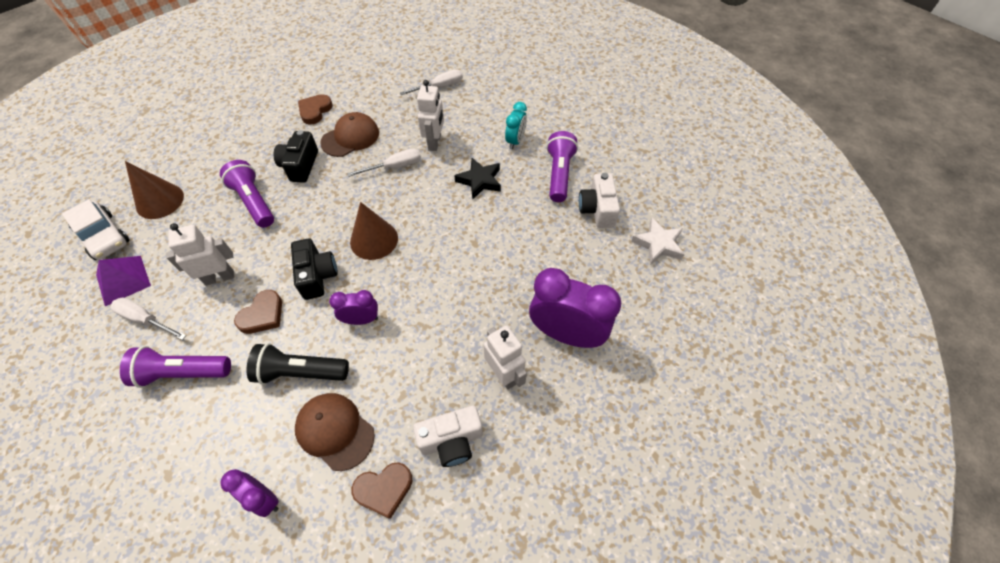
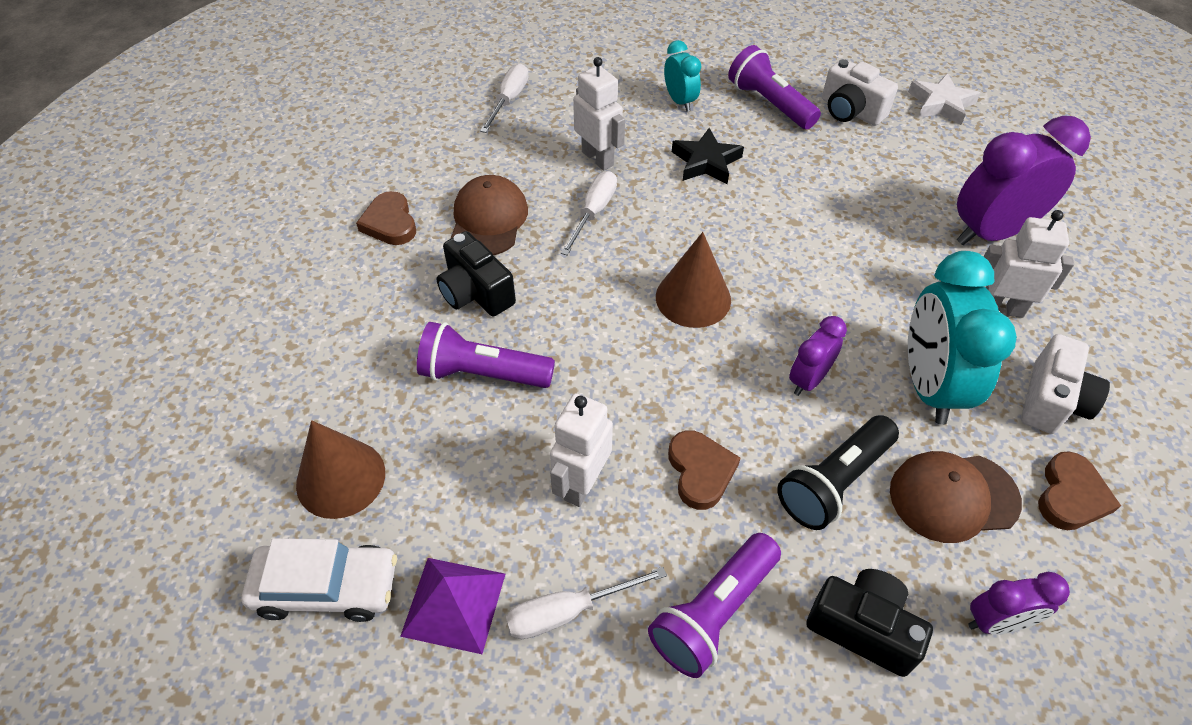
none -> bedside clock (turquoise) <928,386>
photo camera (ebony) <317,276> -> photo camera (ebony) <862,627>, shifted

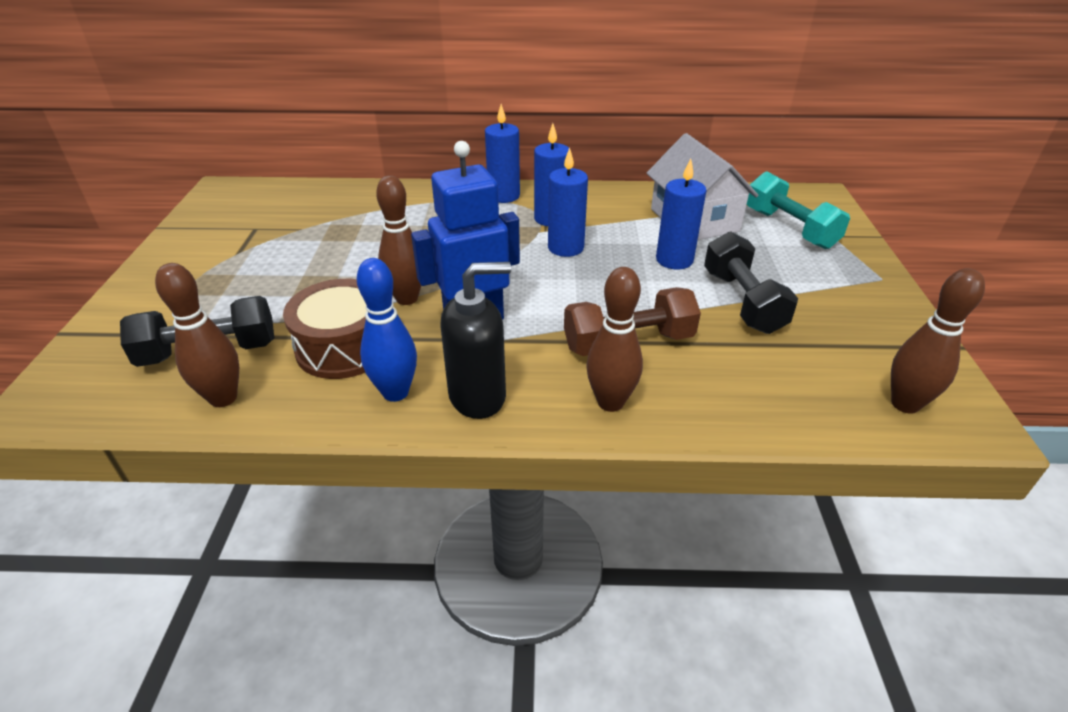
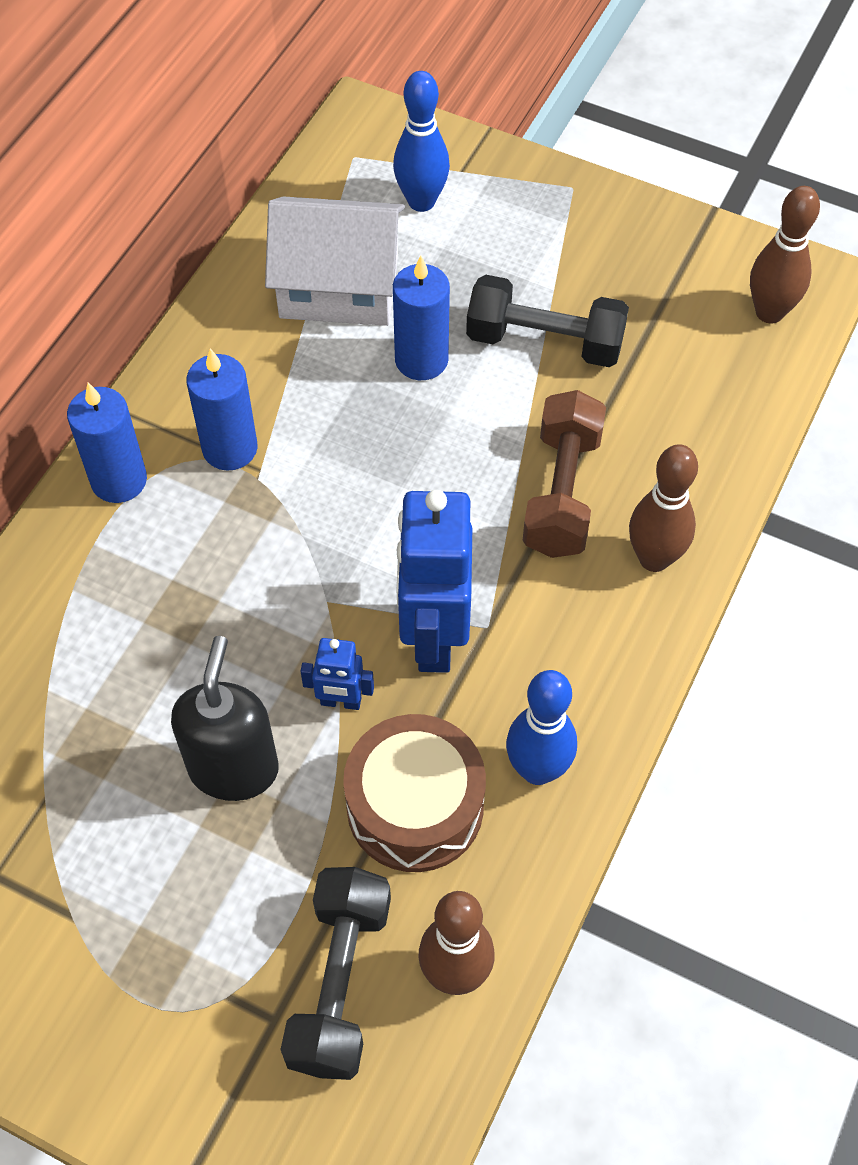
candle (blue) <565,248> -> none
pump bottle (ebony) <478,396> -> pump bottle (ebony) <234,768>, shifted
bowling pin (dark brown) <407,298> -> robot figure (blue) <340,701>
hand weight (turquoise) <789,228> -> bowling pin (blue) <421,201>

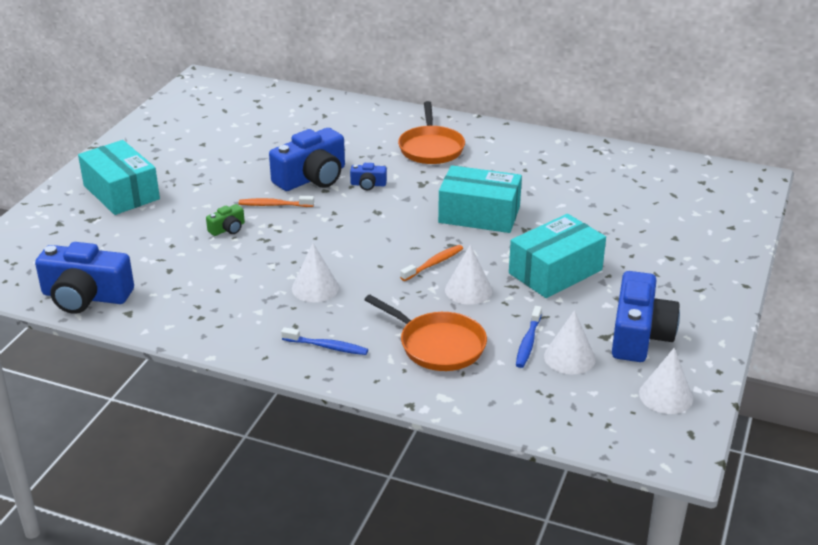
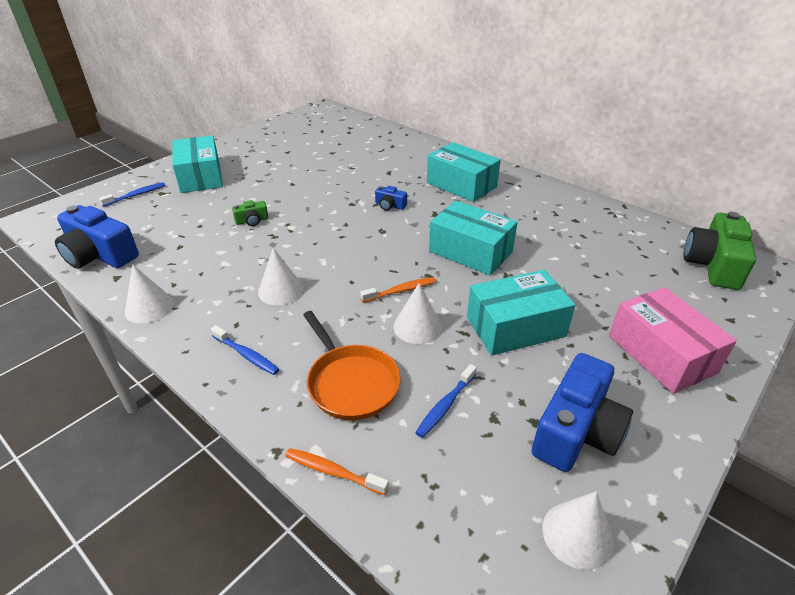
photo camera (blue) <312,178> -> none
none -> dental brush (blue) <136,195>
none -> package (pink) <661,354>
none -> photo camera (green) <713,265>
dental brush (bright orange) <274,205> -> dental brush (bright orange) <333,471>, shifted
cone (white) <569,357> -> cone (white) <149,307>, shifted
pan (bright orange) <431,148> -> package (turquoise) <461,185>

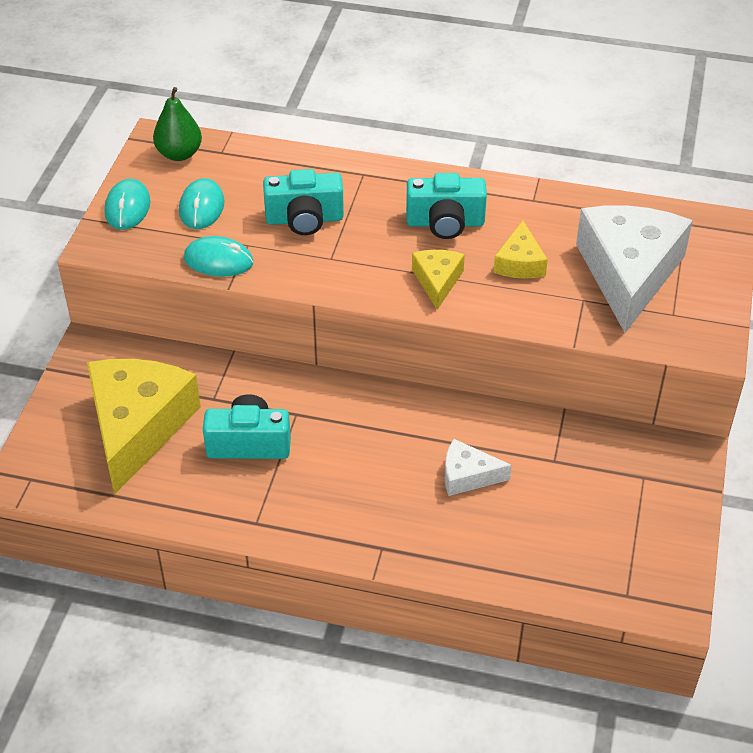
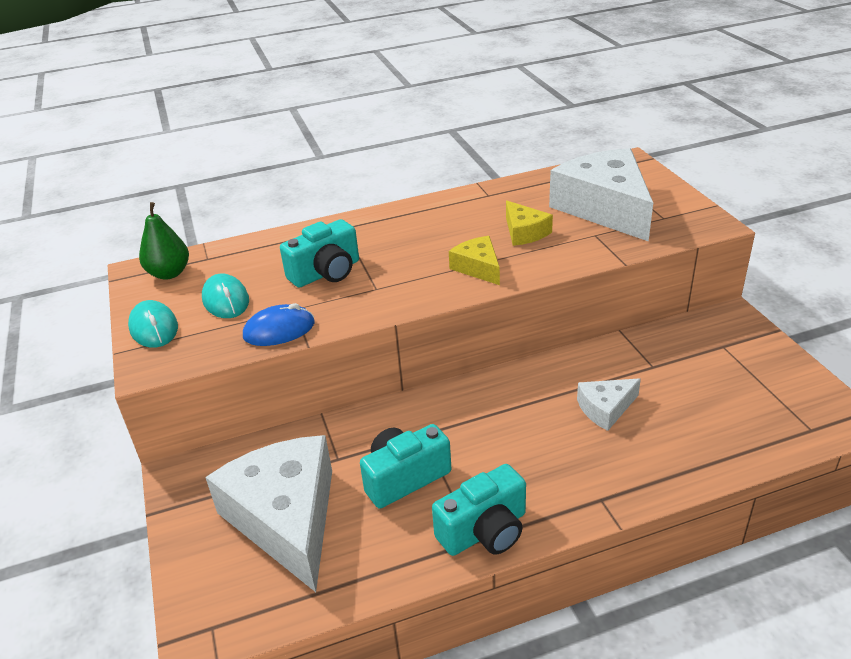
photo camera (turquoise) <445,223> -> photo camera (turquoise) <485,531>, shifted
piece of cheese (yellow) <137,427> -> piece of cheese (white) <286,518>
PC mouse (turquoise) <218,260> -> PC mouse (blue) <279,330>

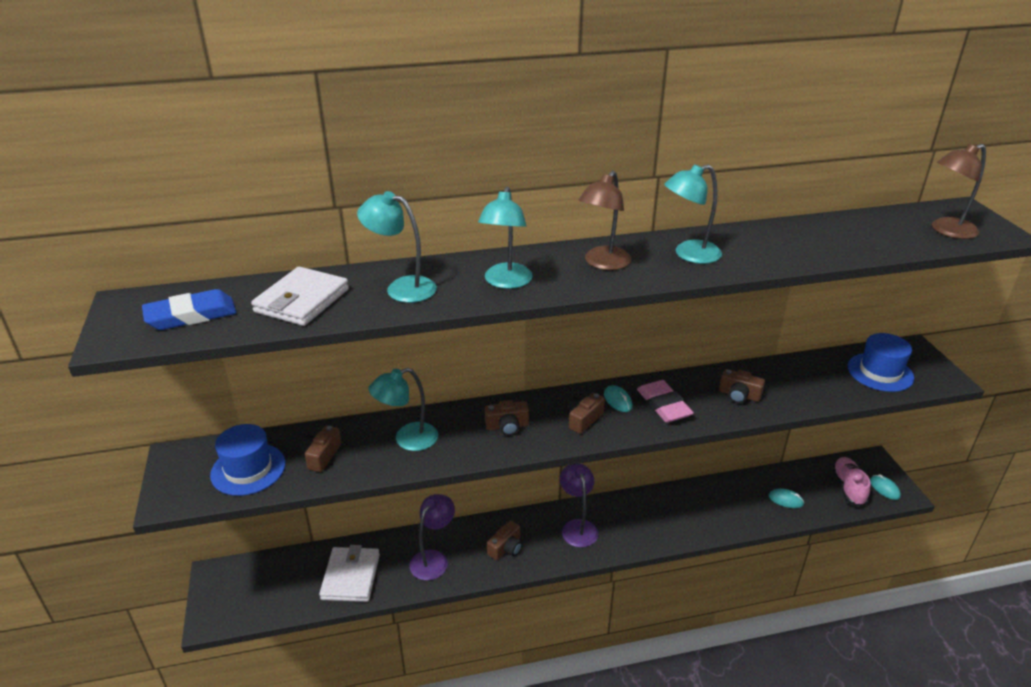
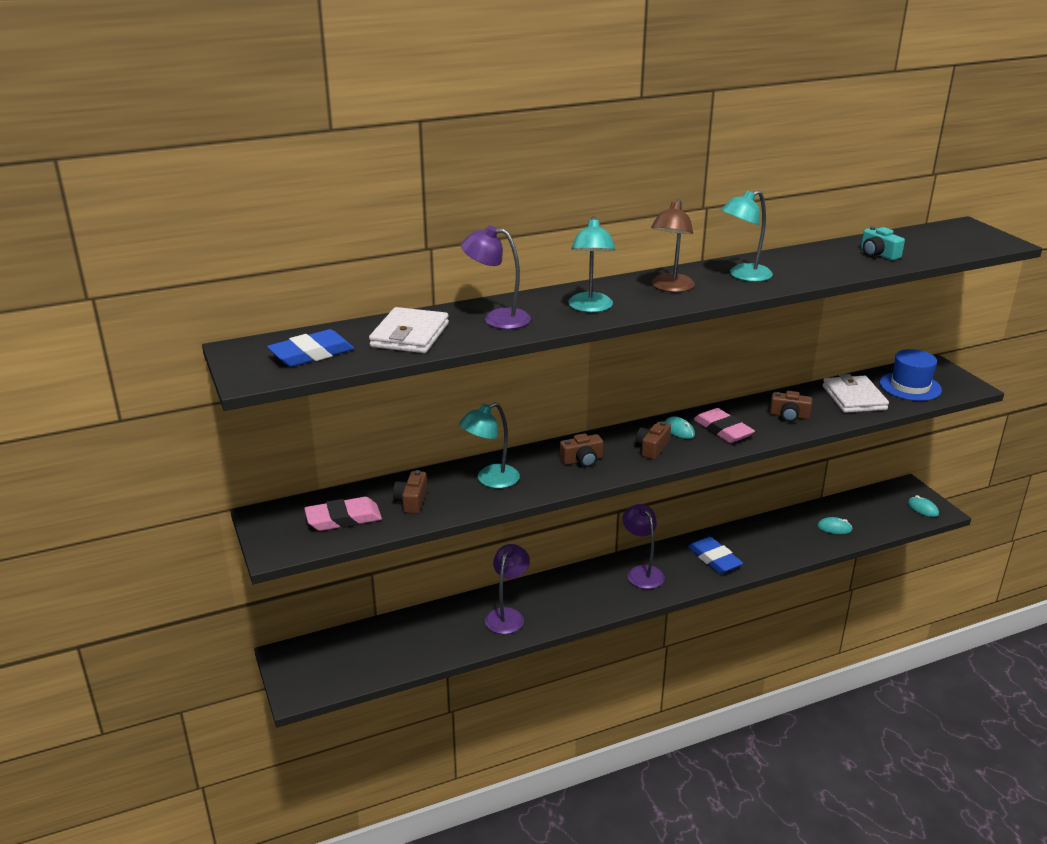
photo camera (dark brown) <506,548> -> none
lace-up shoe (pink) <848,487> -> none
lamp (dark brown) <947,231> -> none
none -> eraser (blue) <714,559>
none -> photo camera (turquoise) <878,254>
card wallet (white) <350,577> -> card wallet (white) <854,398>, shifted
tall hat (blue) <248,469> -> eraser (pink) <343,519>
lamp (turquoise) <401,288> -> lamp (royal purple) <497,319>

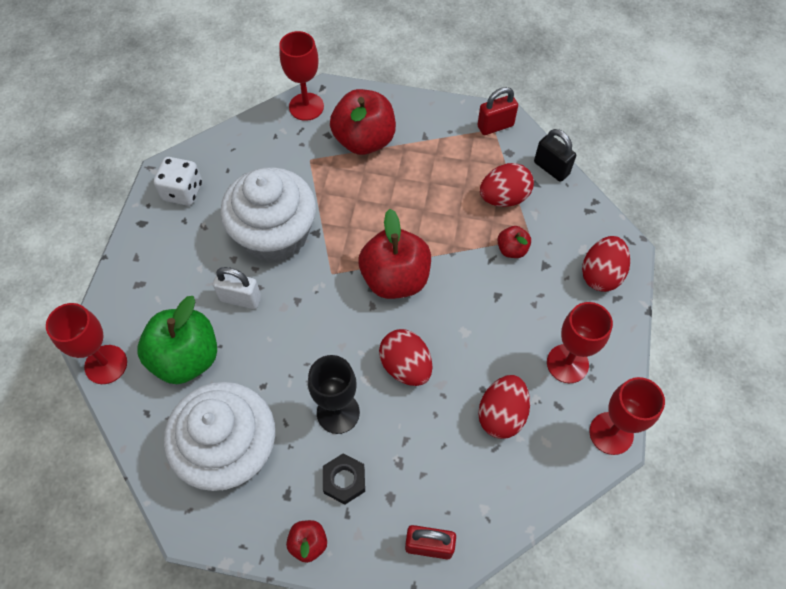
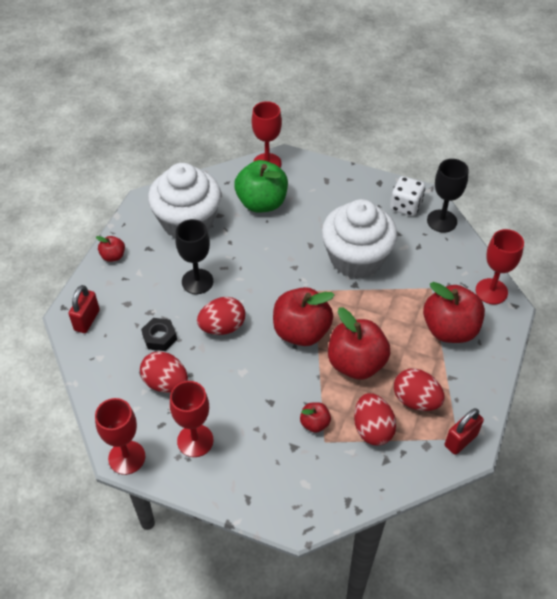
padlock (white) <240,299> -> none
padlock (ebony) <551,168> -> none
none -> toy apple (crimson) <356,363>
none -> chalice (ebony) <442,221>
hexagon nut (ebony) <344,480> -> hexagon nut (ebony) <159,337>, shifted
egg (crimson) <601,274> -> egg (crimson) <416,400>, shifted
padlock (crimson) <495,126> -> padlock (crimson) <460,440>, 60 degrees clockwise

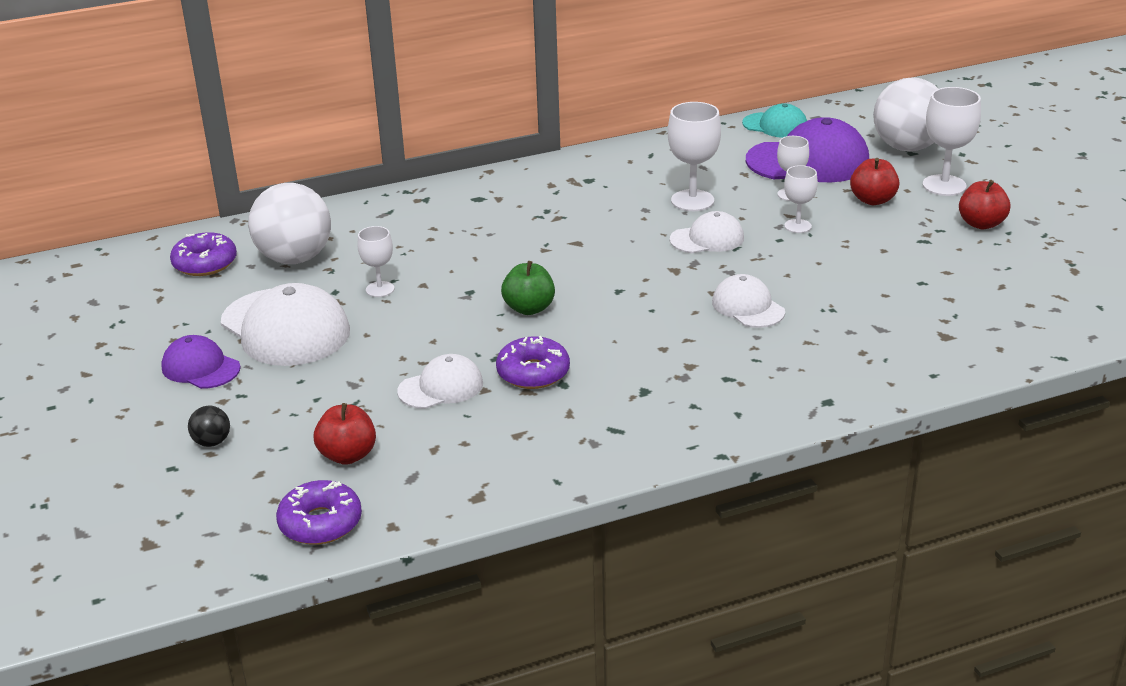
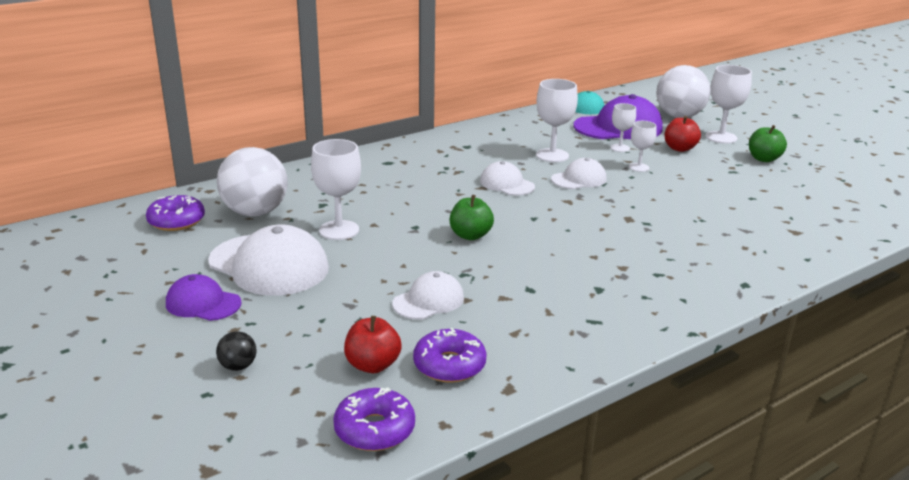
donut (royal purple) <533,373> -> donut (royal purple) <449,365>, shifted
cap (white) <748,307> -> cap (white) <506,184>, shifted
toy apple (crimson) <981,224> -> toy apple (green) <763,159>
chalice (white) <380,289> -> chalice (white) <339,230>, x1.66

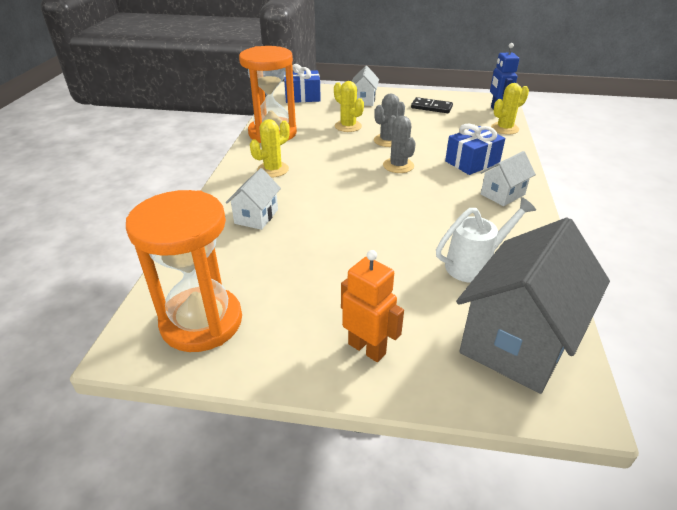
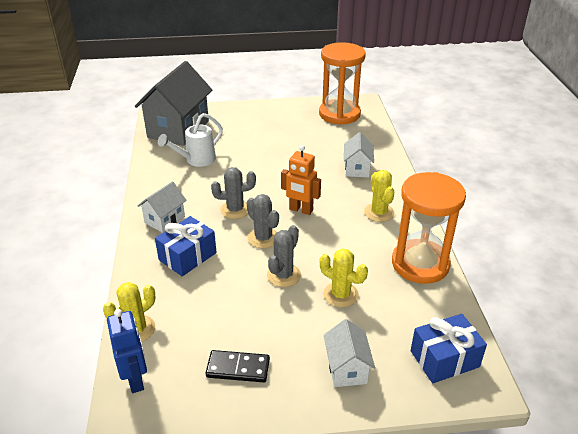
none -> prickly plant (gray) <235,210>
robot figure (bright orange) <367,348> -> robot figure (bright orange) <300,210>, shifted
prickly plant (yellow) <273,170> -> prickly plant (yellow) <379,213>, 45 degrees counterclockwise

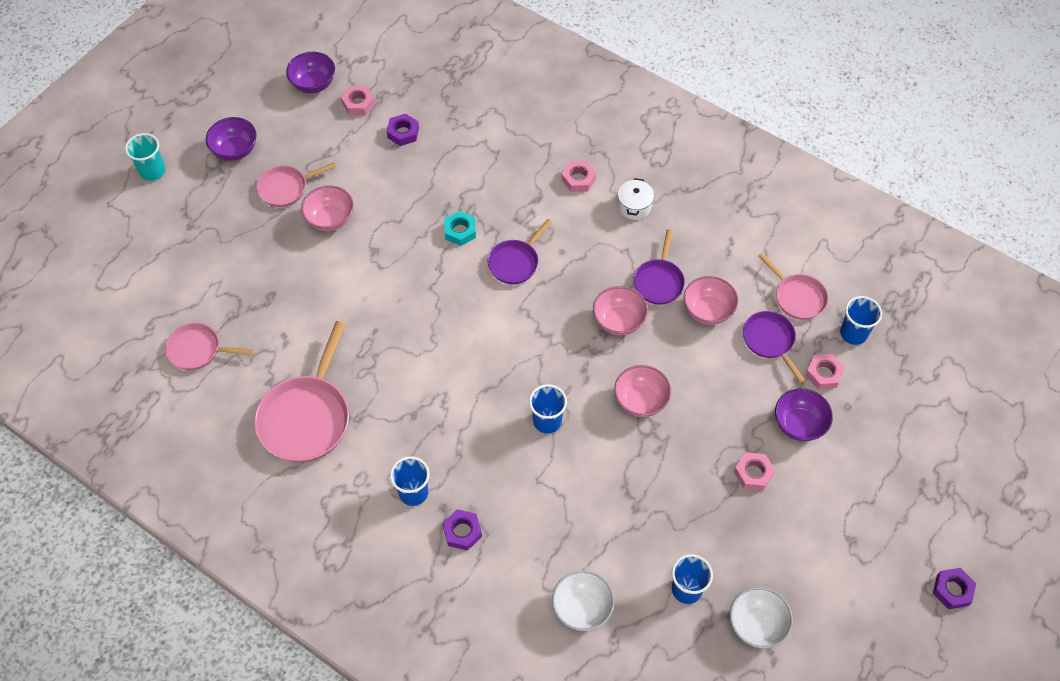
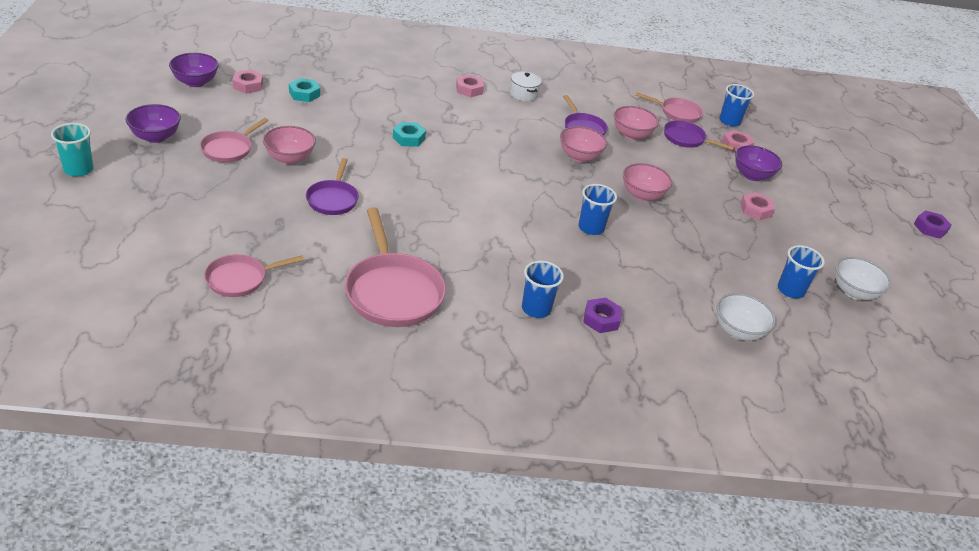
pan (royal purple) <515,262> -> pan (royal purple) <333,199>, shifted
hexagon nut (royal purple) <403,133> -> hexagon nut (turquoise) <304,94>

